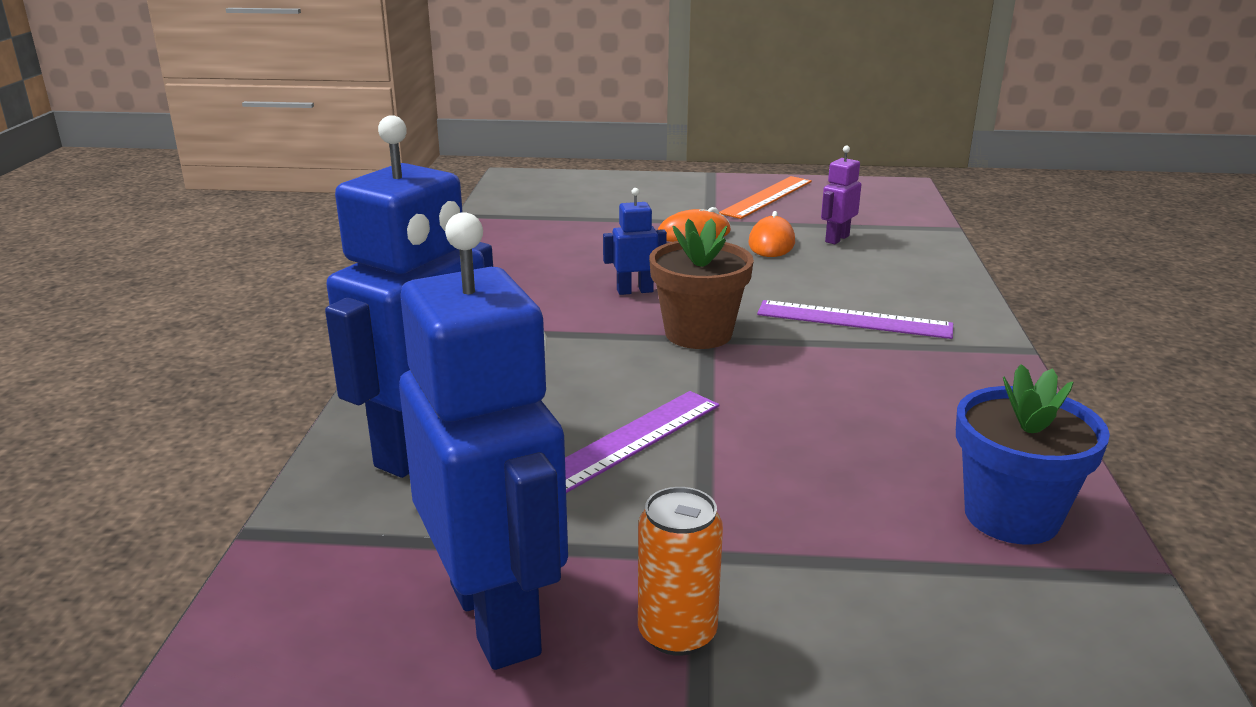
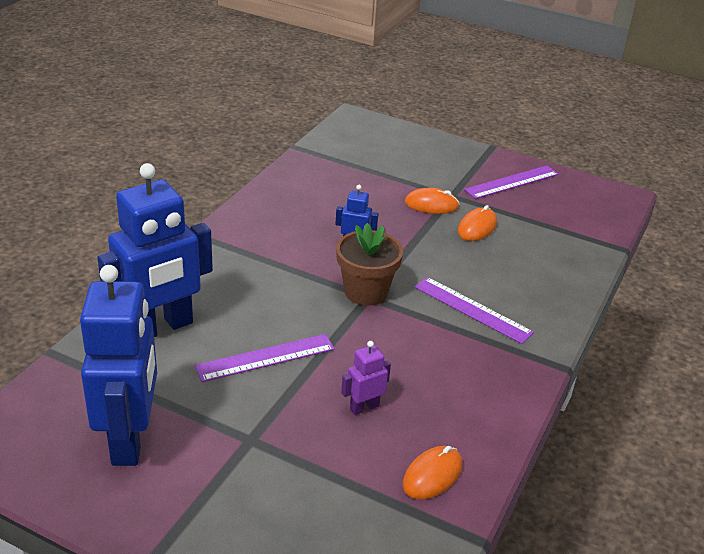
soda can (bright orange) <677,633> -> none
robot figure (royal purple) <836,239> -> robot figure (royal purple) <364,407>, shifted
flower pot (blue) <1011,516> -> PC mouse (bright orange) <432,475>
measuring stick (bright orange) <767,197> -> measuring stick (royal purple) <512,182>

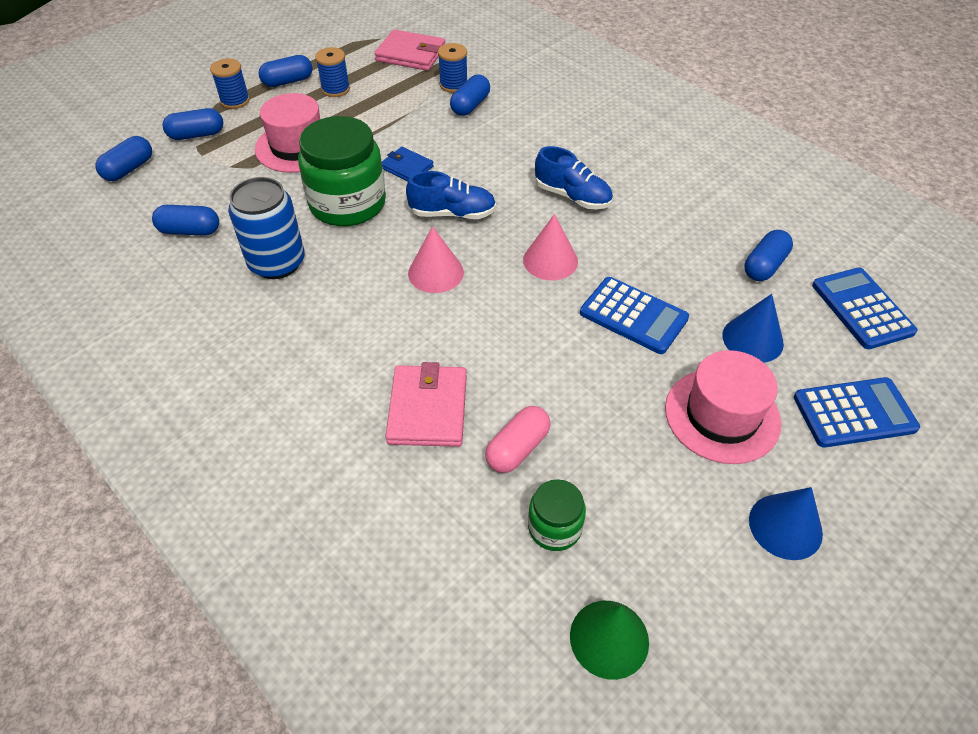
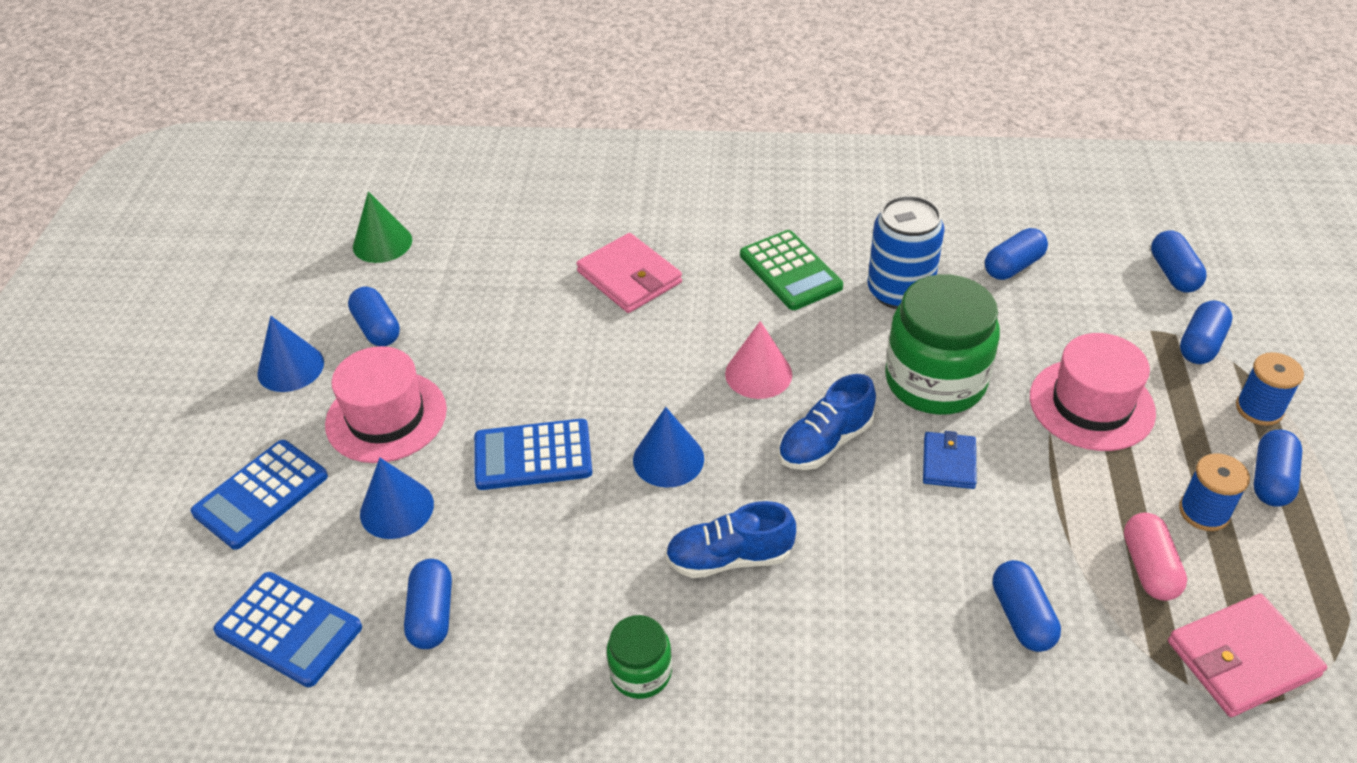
reel of thread (blue) <453,85> -> none
none -> pill (blue) <377,328>
none -> calculator (green) <790,271>
pill (pink) <517,448> -> pill (pink) <1149,567>, shifted
preserve jar (green) <554,527> -> preserve jar (green) <641,672>, shifted
cone (pink) <550,260> -> cone (blue) <668,459>
card wallet (blue) <407,167> -> card wallet (blue) <948,463>, 75 degrees counterclockwise

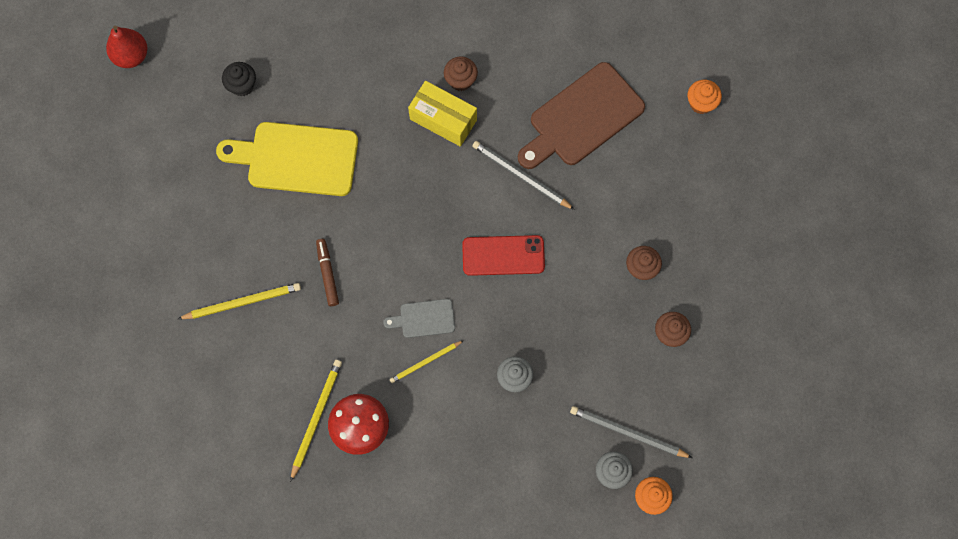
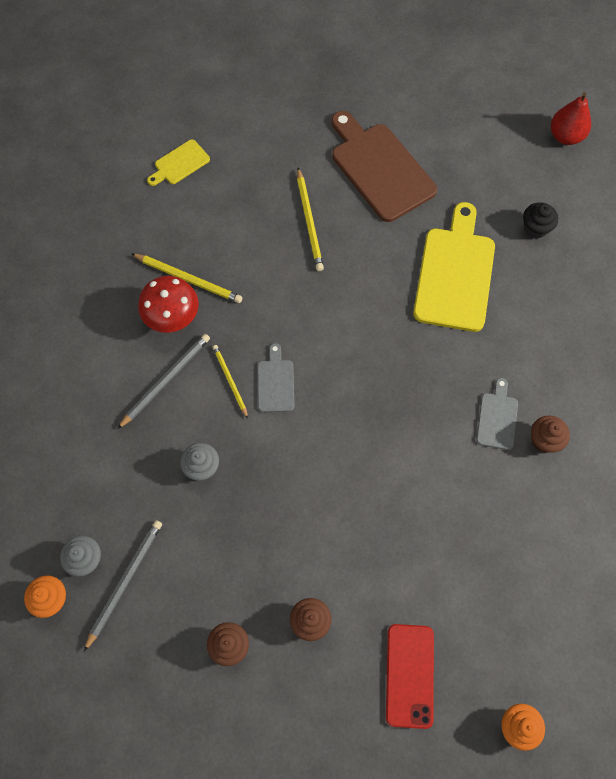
felt pen (dark brown) <327,274> -> none
none -> bread board (yellow) <180,164>
mobile phone (crimson) <503,255> -> mobile phone (crimson) <409,675>, shifted
wooden pencil (gray) <521,176> -> wooden pencil (gray) <166,380>, shifted
bread board (dark brown) <582,118> -> bread board (dark brown) <380,169>, shifted
package (yellow) <443,119> -> bread board (gray) <497,418>

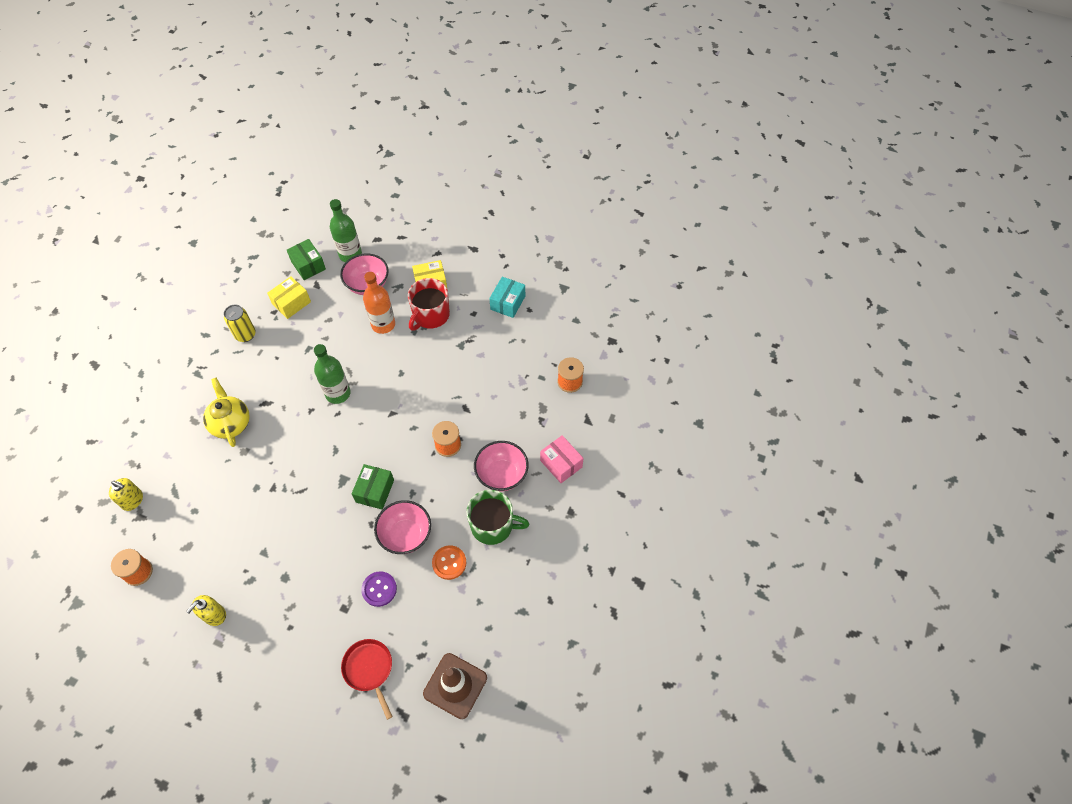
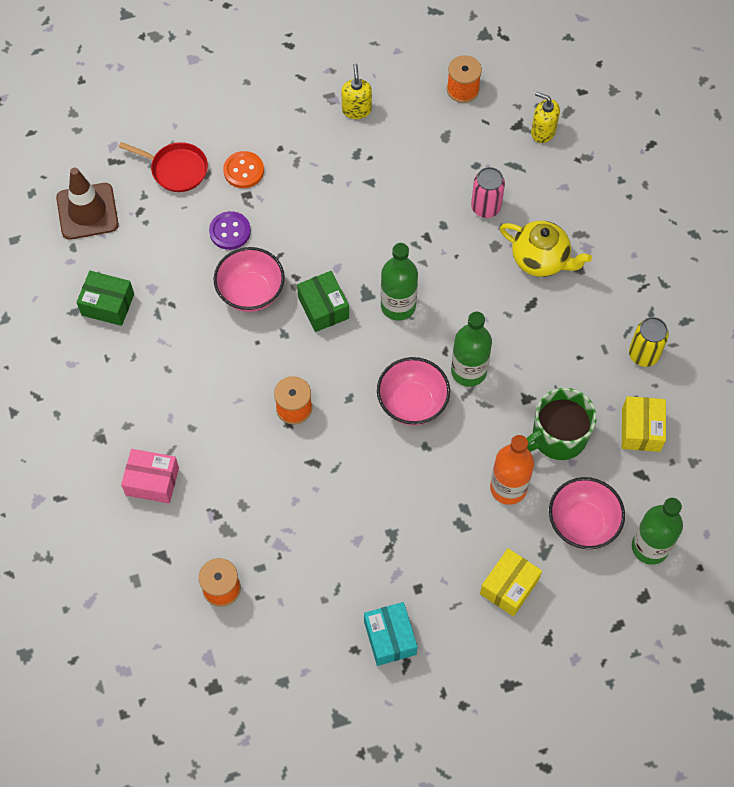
mug (crimson) <430,315> -> none
none -> bottle (green) <398,306>
none -> soda can (pink) <485,207>
package (green) <308,265> -> package (green) <108,304>, shifted
sewing button (bright orange) <449,563> -> sewing button (bright orange) <243,171>, shifted
mug (green) <493,525> -> mug (green) <558,436>, shifted
bowl (pink) <501,475> -> bowl (pink) <412,403>, shifted
pump bottle (yellow) <132,500> -> pump bottle (yellow) <543,132>, 45 degrees clockwise

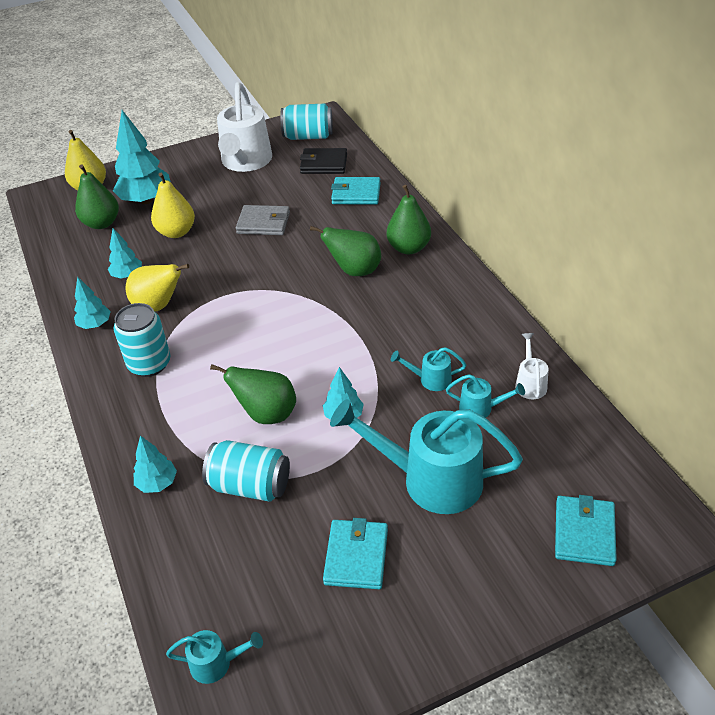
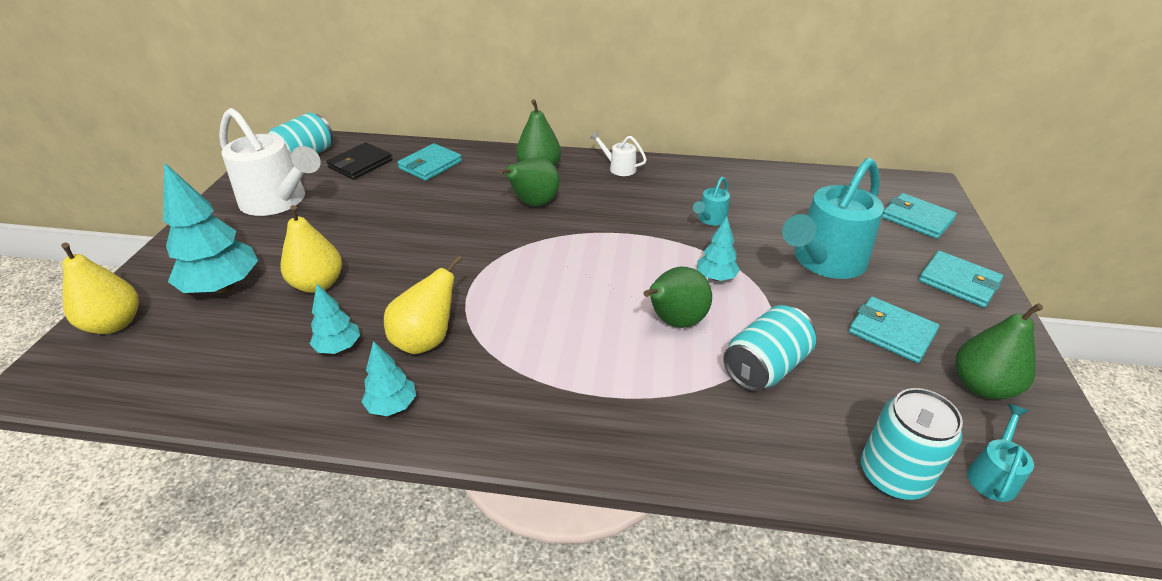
toy tree (turquoise) <157,483> -> none
card wallet (gray) <263,223> -> none
watering can (turquoise) <481,408> -> none
none -> card wallet (turquoise) <958,282>
toy pear (green) <101,223> -> toy pear (green) <982,386>, shifted
soda can (turquoise) <149,364> -> soda can (turquoise) <893,475>, shifted
watering can (white) <530,383> -> watering can (white) <618,168>, shifted

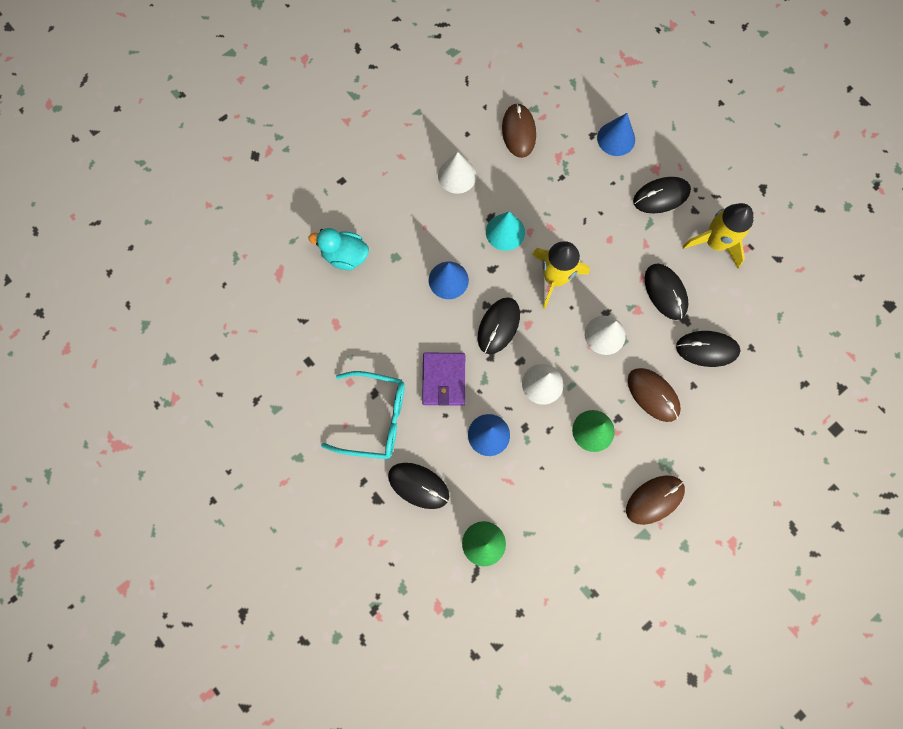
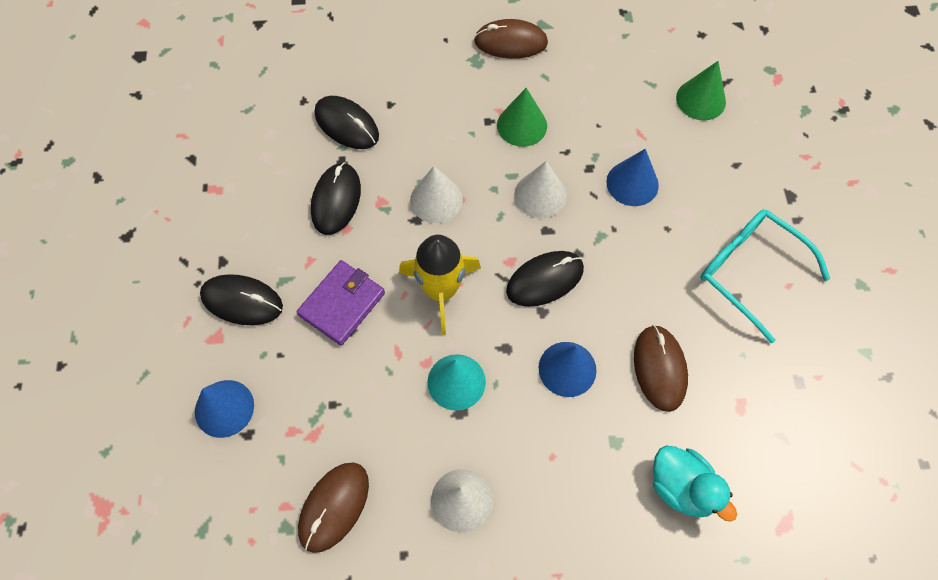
PC mouse (ebony) <418,485> -> none
rocket (yellow) <715,242> -> none
card wallet (royal purple) <444,379> -> card wallet (royal purple) <342,304>, shifted
PC mouse (dark brown) <653,395> -> PC mouse (dark brown) <659,368>, shifted

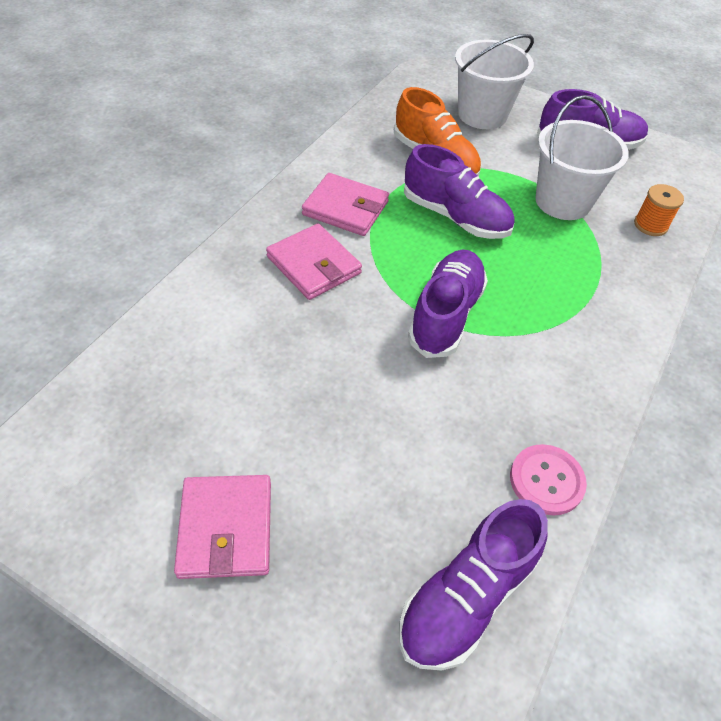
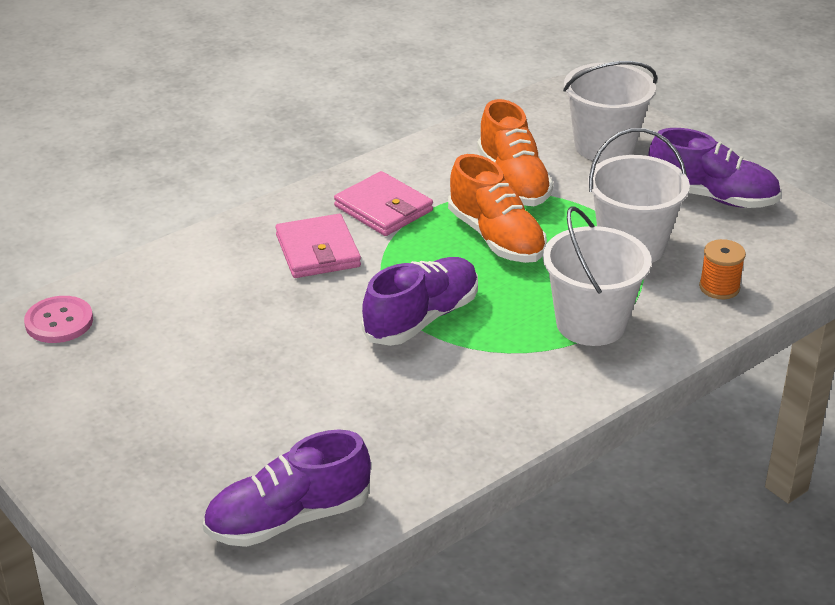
card wallet (pink) <226,528> -> none
none -> sand bucket (white) <591,323>
sewing button (pink) <546,480> -> sewing button (pink) <59,322>, shifted
lace-up shoe (royal purple) <455,217> -> lace-up shoe (bright orange) <496,238>

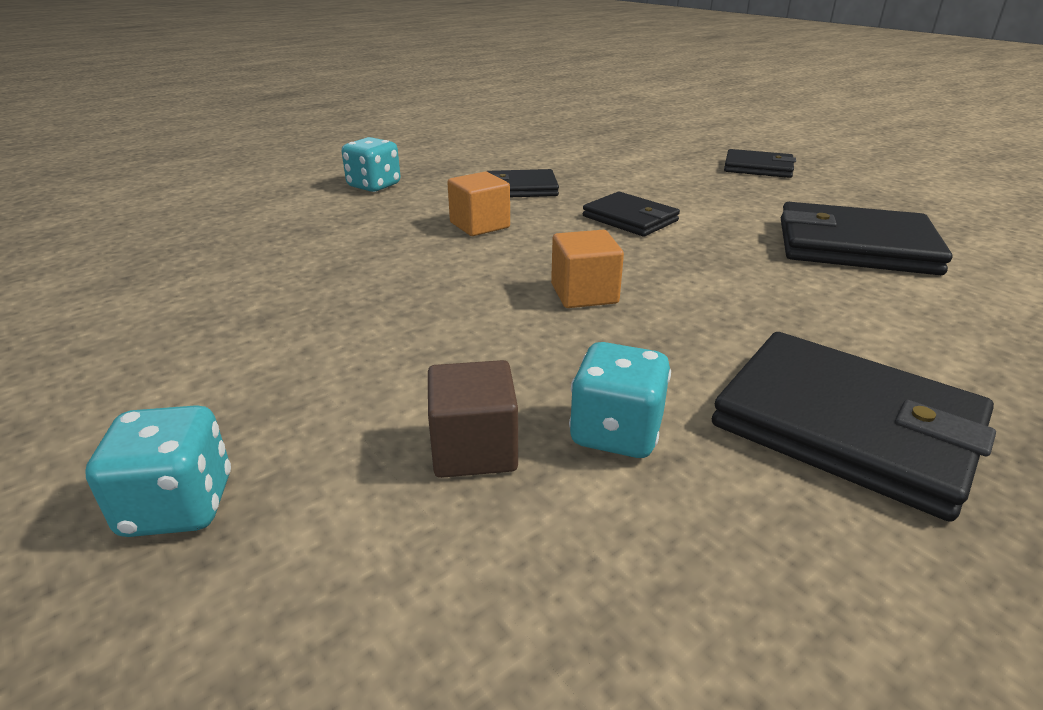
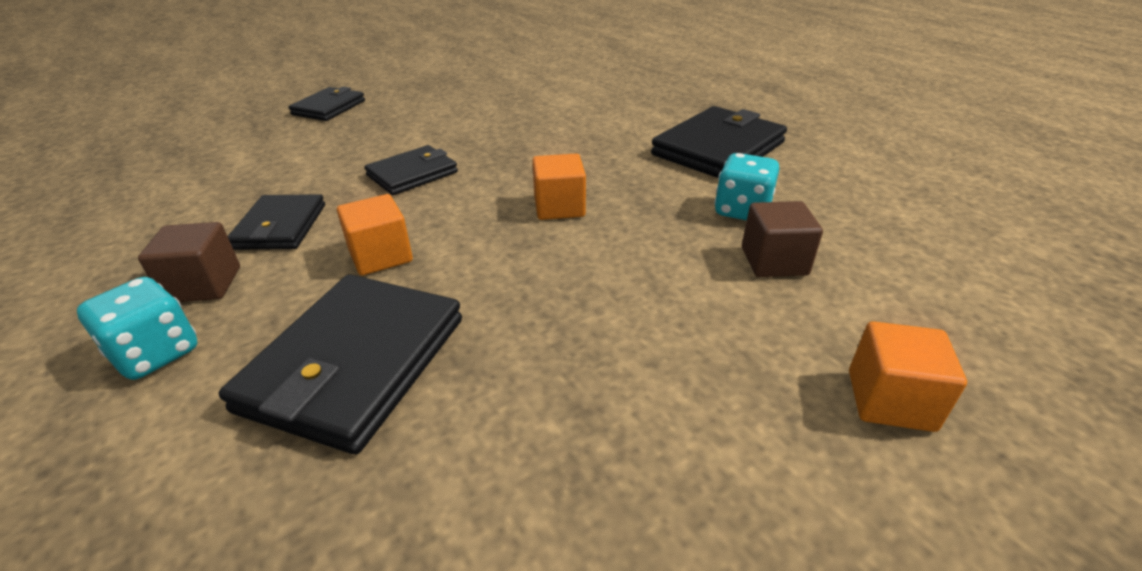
none -> cube (dark brown) <204,285>
card wallet (ebony) <854,246> -> card wallet (ebony) <355,364>, shifted
dice (turquoise) <178,506> -> cube (bright orange) <890,400>

